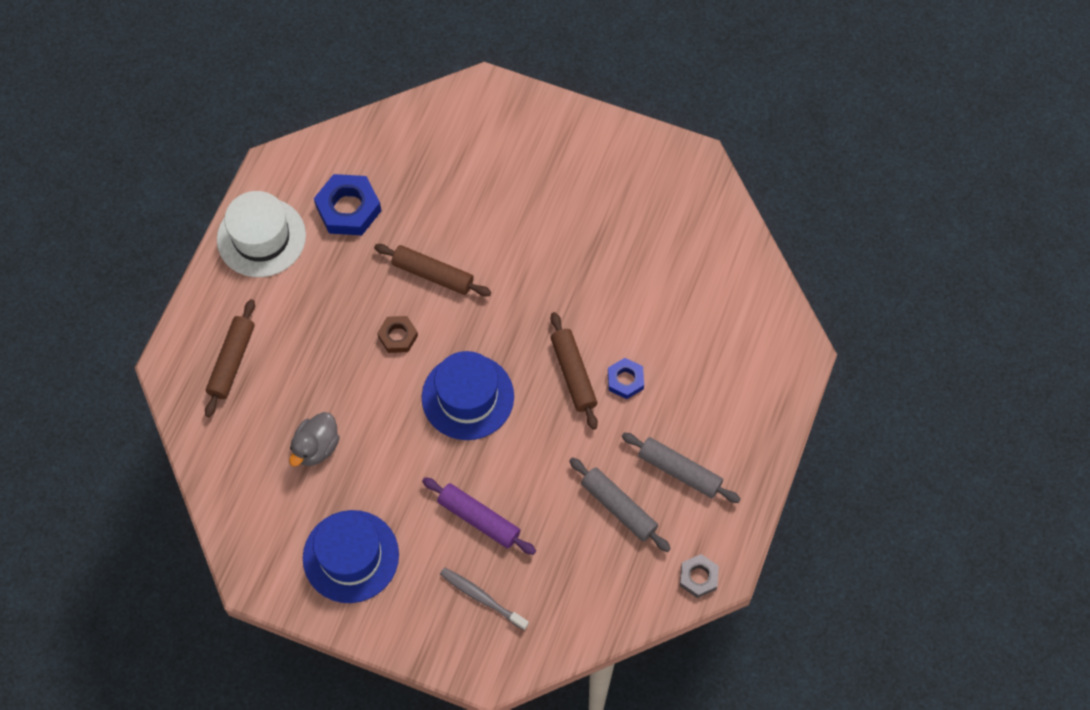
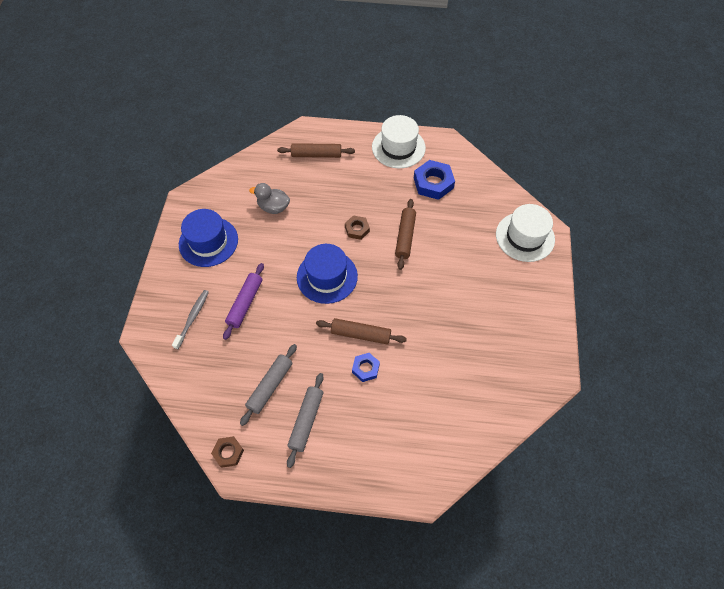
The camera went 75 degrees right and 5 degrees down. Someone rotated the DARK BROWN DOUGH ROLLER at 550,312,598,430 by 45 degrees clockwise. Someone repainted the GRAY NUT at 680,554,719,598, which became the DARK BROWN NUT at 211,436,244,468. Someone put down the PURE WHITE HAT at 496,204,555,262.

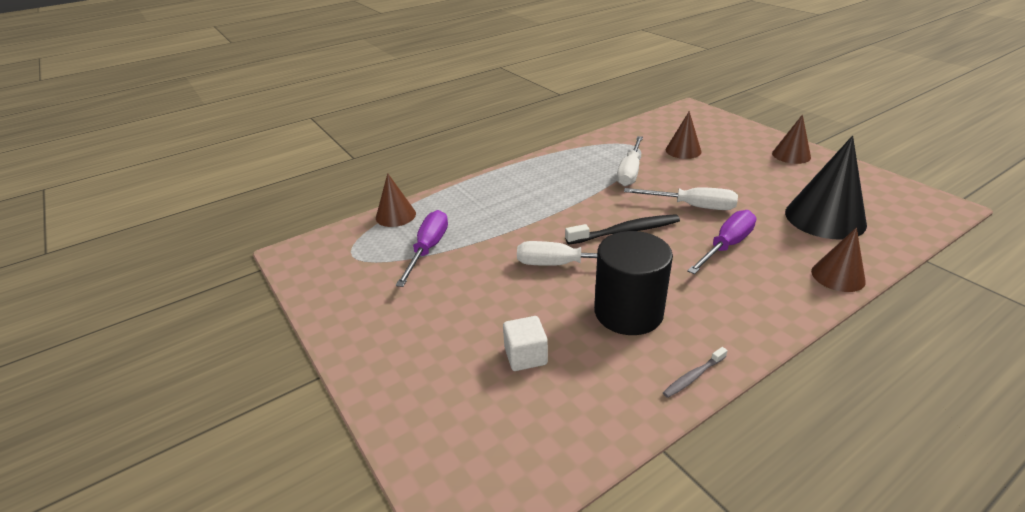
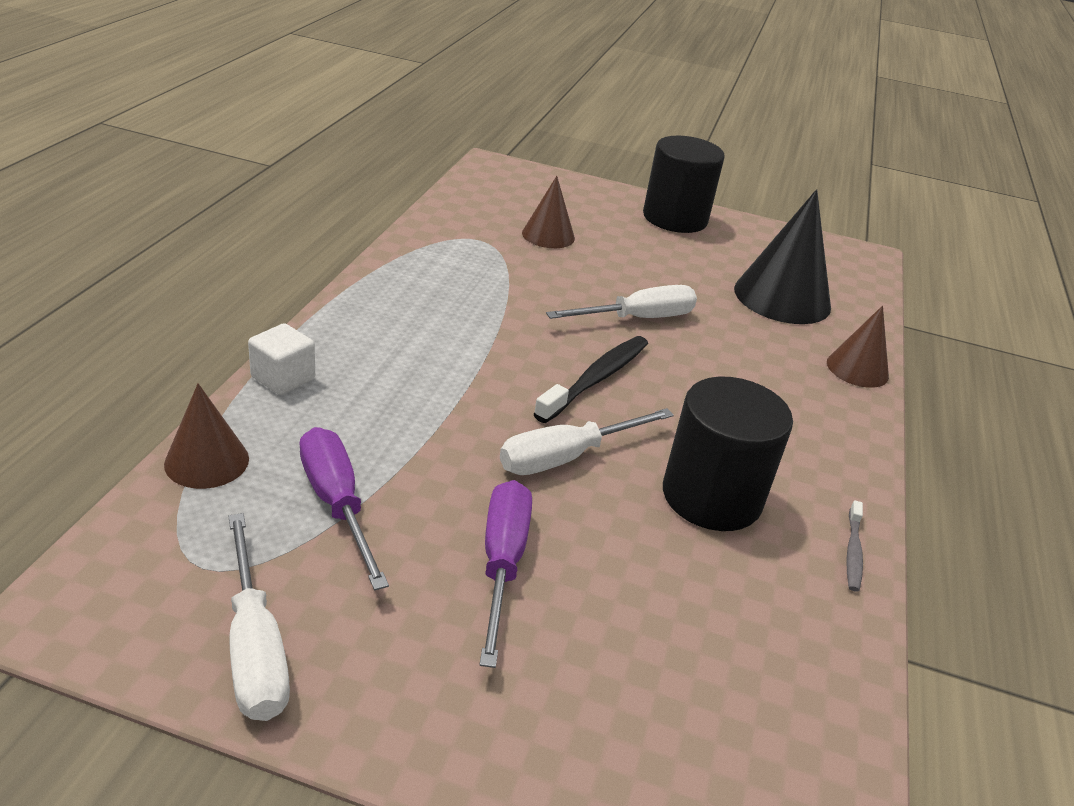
The camera went 45 degrees left and 0 degrees up. Someone swapped the DARK BROWN CONE at 772,114,811,164 for the EBONY CYLINDER at 643,136,725,233. Someone carried the PURE WHITE SCREWDRIVER from 617,136,643,186 to 228,513,290,721. Someone carried the PURPLE SCREWDRIVER from 687,210,756,274 to 480,480,532,668. Someone carried the PURE WHITE BLOCK from 503,316,548,371 to 248,323,315,395.

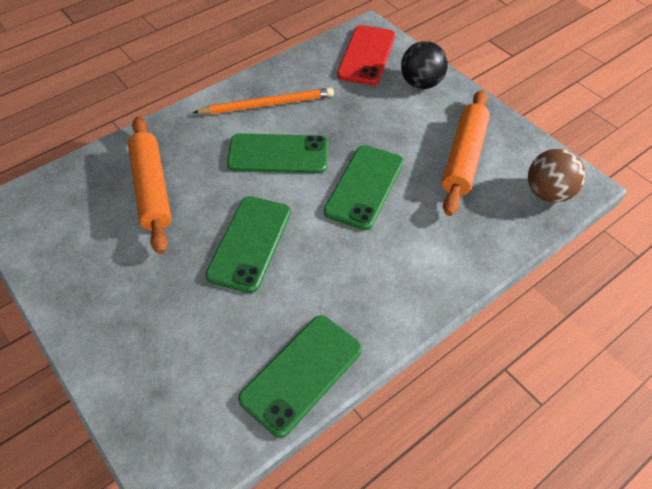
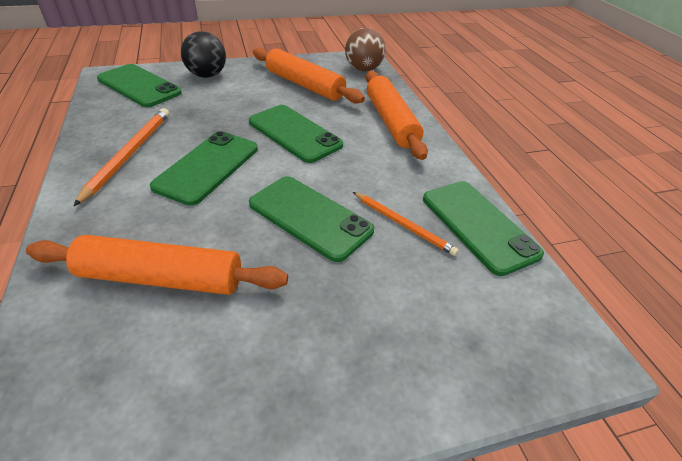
The camera went 70 degrees left and 10 degrees down. Someone repainted the SCARLET MOBILE PHONE at 337,25,395,85, which became the GREEN MOBILE PHONE at 97,64,182,107. Someone put down the ORANGE DOUGH ROLLER at 366,71,428,160. Someone put down the ORANGE LEAD PENCIL at 353,192,459,256.

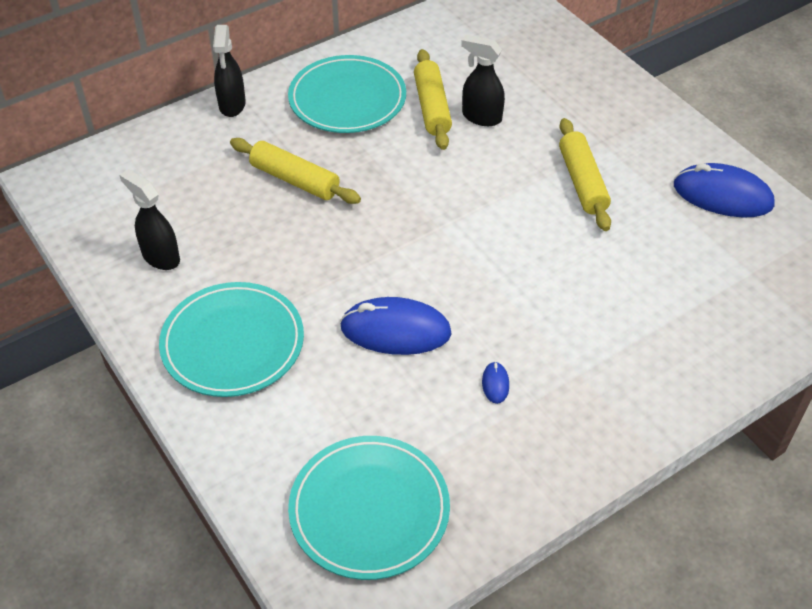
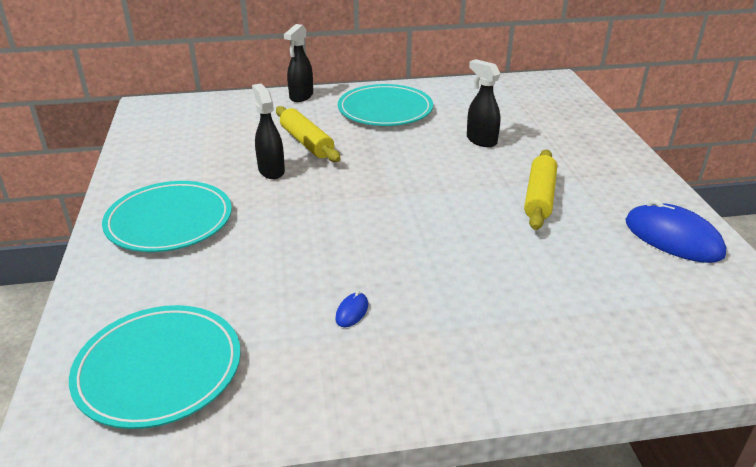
The camera went 25 degrees right and 15 degrees down. Someone took away the YELLOW DOUGH ROLLER at 414,49,452,150. Someone carried the EBONY SPRAYER from 119,169,180,270 to 252,83,285,179. Someone took away the COBALT COMPUTER MOUSE at 340,297,452,355.

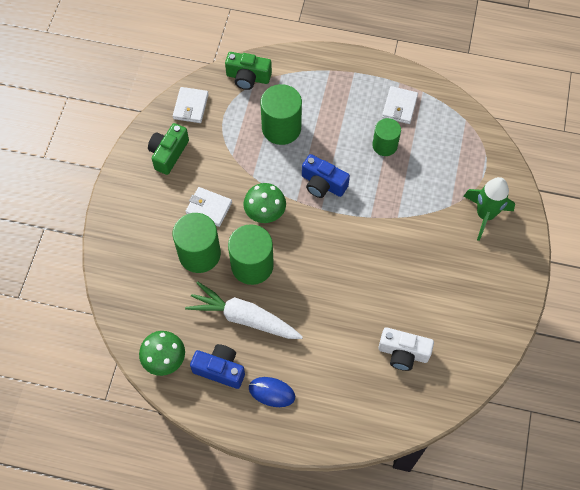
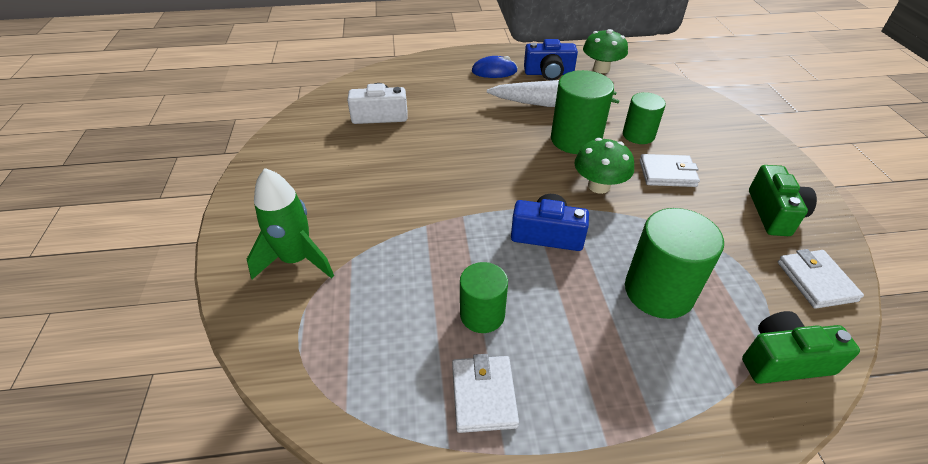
The camera went 160 degrees right and 20 degrees down. Someone scaled the GREEN CYLINDER at 173,213,221,273 by 0.64.

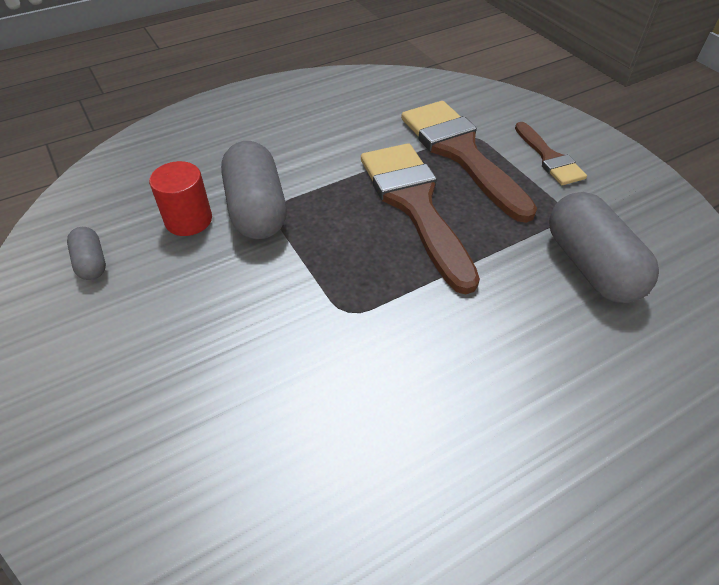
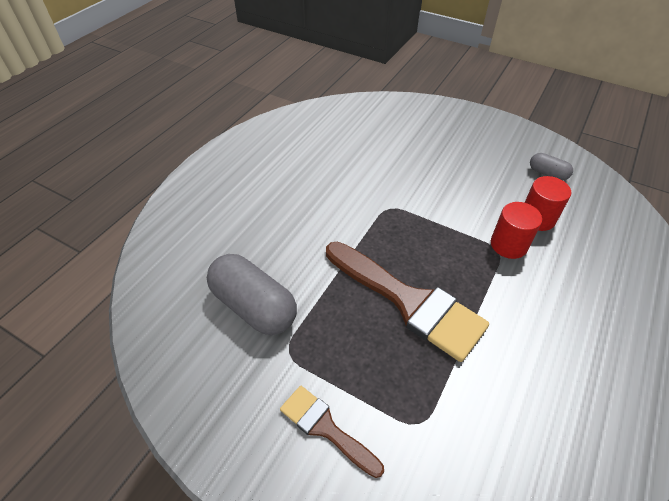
The camera went 150 degrees right and 0 degrees up. Someone took away the DARK BROWN BRUSH at 401,101,537,223. Someone swapped the GRAY CAPSULE at 221,141,287,239 for the SCARLET CYLINDER at 491,202,542,259.

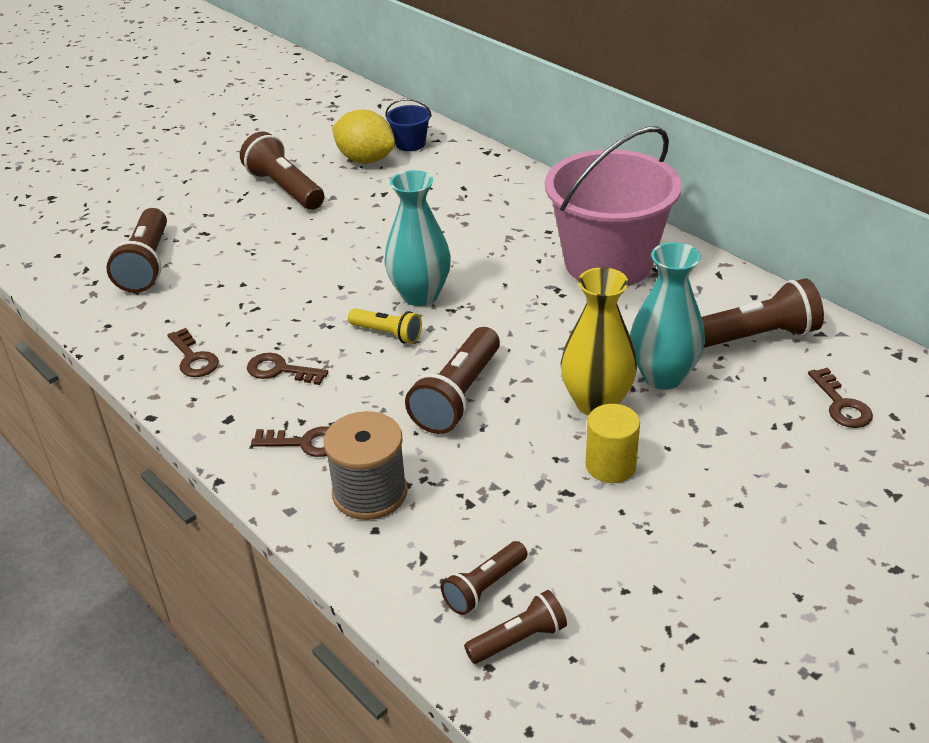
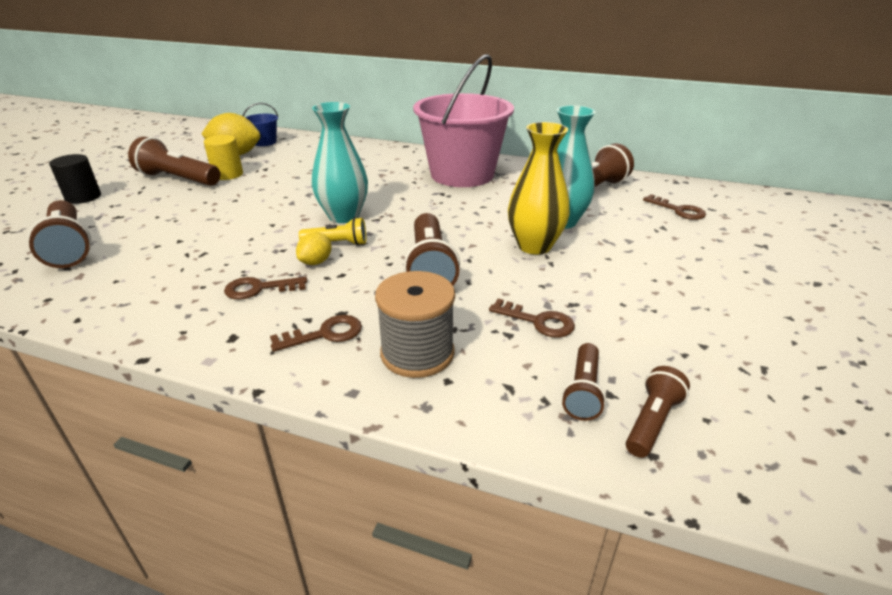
The camera went 30 degrees left and 5 degrees down. Someone carried the DARK BROWN DOOR KEY from 168,328,219,377 to 489,298,575,338. Someone carried the YELLOW CYLINDER from 586,404,640,483 to 204,135,243,180. Someone put down the EBONY CYLINDER at 49,154,101,204. Someone put down the YELLOW LEMON at 296,232,332,265.

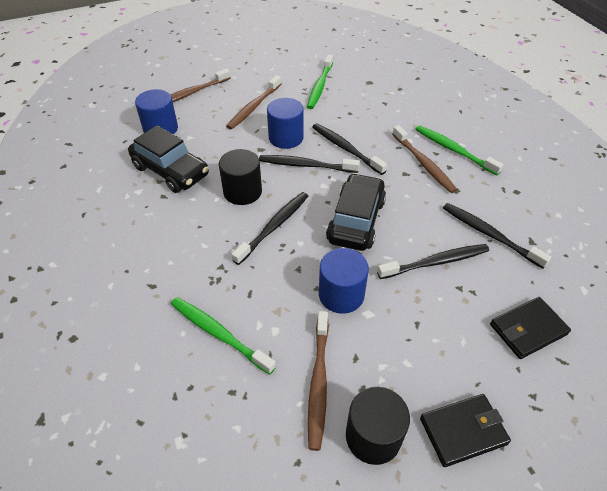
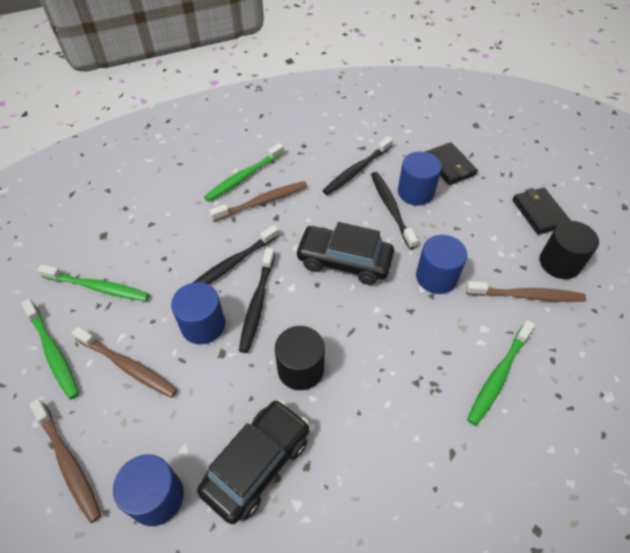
The camera went 90 degrees left and 5 degrees up. Someone took away the EBONY DENTAL BRUSH at 232,192,308,265. Someone put down the COBALT CYLINDER at 398,152,442,206. Someone put down the GREEN DENTAL BRUSH at 22,299,79,400.

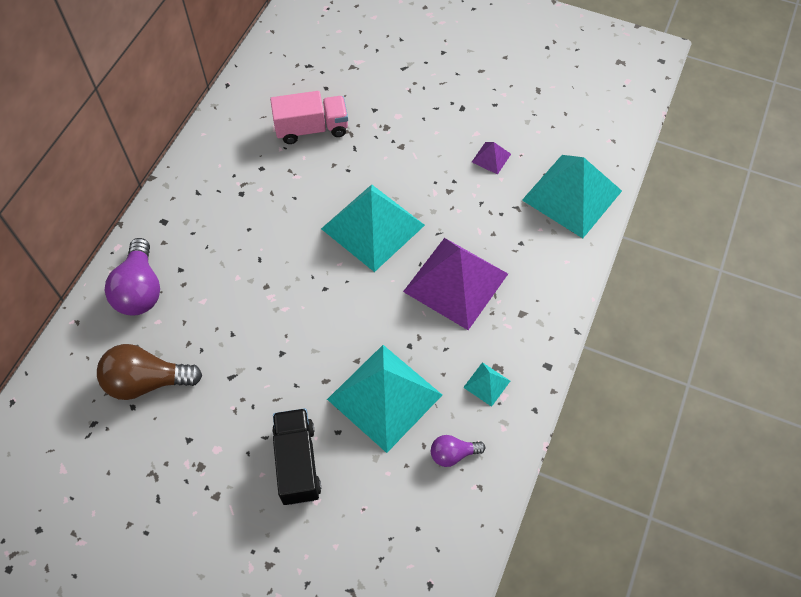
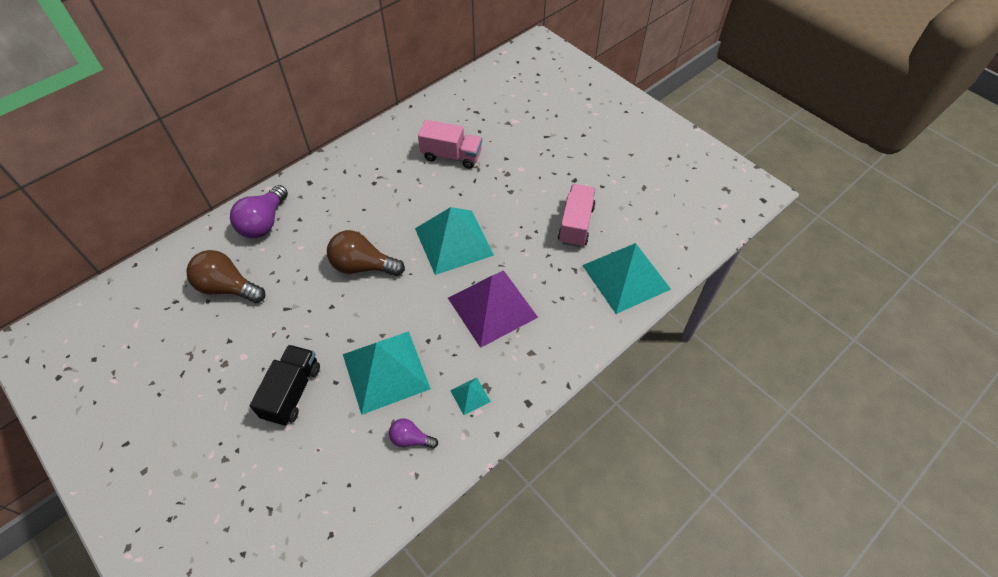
The camera went 25 degrees right and 5 degrees down. Someone swapped the PURPLE PYRAMID SHAPE at 472,142,511,175 for the PINK LORRY at 558,184,596,247. Someone put down the DARK BROWN BULB at 327,230,405,276.

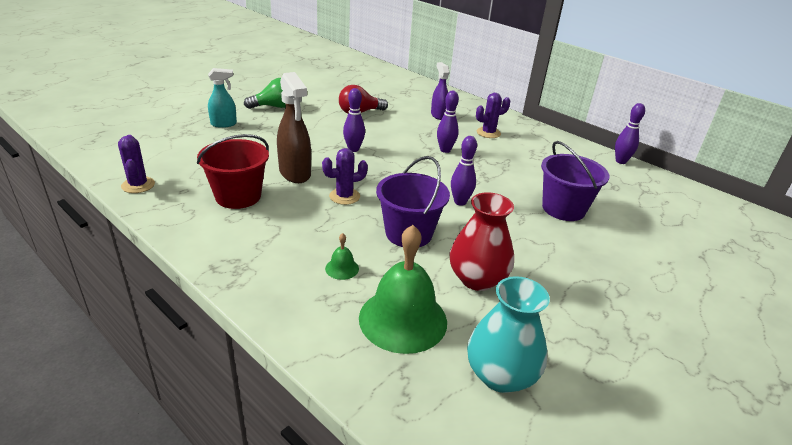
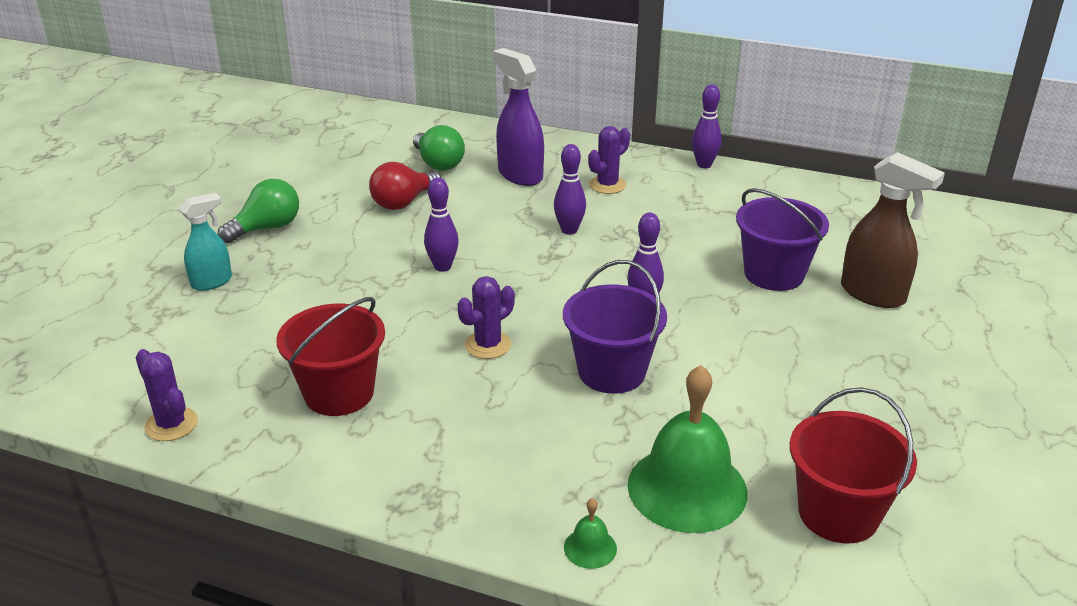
The camera went 20 degrees left and 0 degrees up. Someone scaled the PURPLE SPRAYER at 431,62,450,120 by 1.57. Someone carried the DARK BROWN SPRAYER from 277,72,311,183 to 841,152,945,308. Someone carried the PURPLE BOWLING PIN from 615,103,645,164 to 692,85,722,168. Someone took away the SCARLET FLOWER VASE at 450,192,514,291. Someone carried the GREEN BELL from 325,233,359,280 to 564,498,617,569. Someone swapped the TURQUOISE FLOWER VASE at 467,276,550,393 for the SCARLET SAND BUCKET at 790,387,917,543. Someone put down the GREEN BULB at 413,125,465,171.

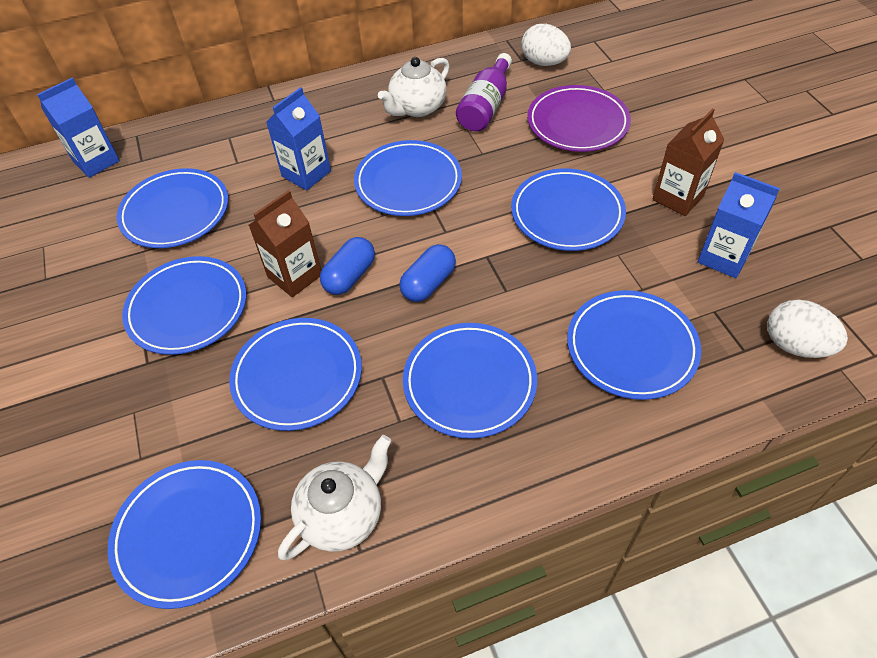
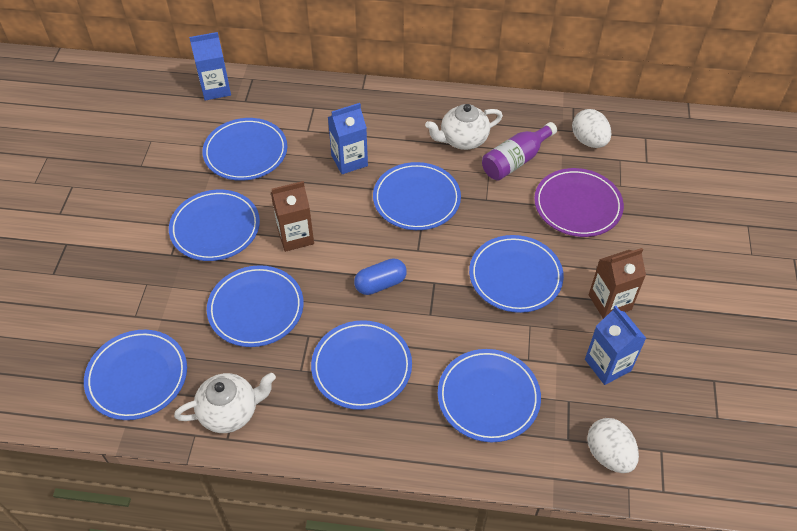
The camera went 25 degrees right and 0 degrees up. Someone took away the COBALT CAPSULE at 320,237,375,295.

